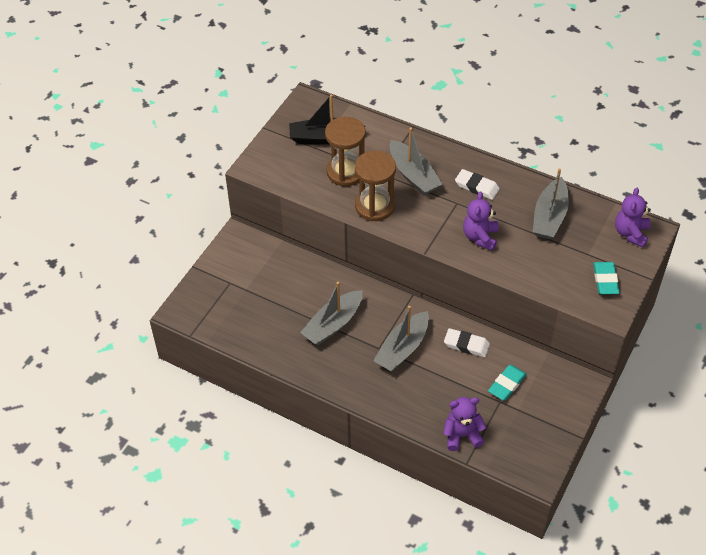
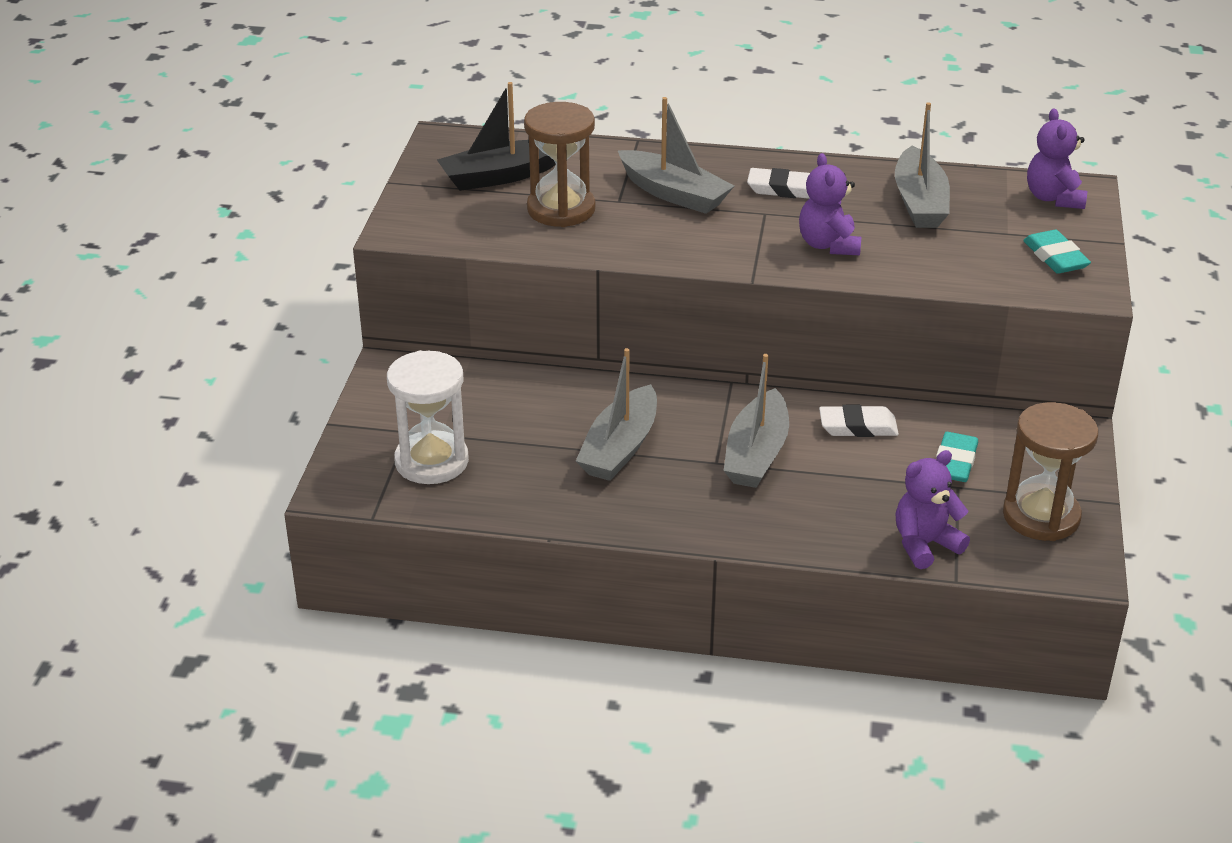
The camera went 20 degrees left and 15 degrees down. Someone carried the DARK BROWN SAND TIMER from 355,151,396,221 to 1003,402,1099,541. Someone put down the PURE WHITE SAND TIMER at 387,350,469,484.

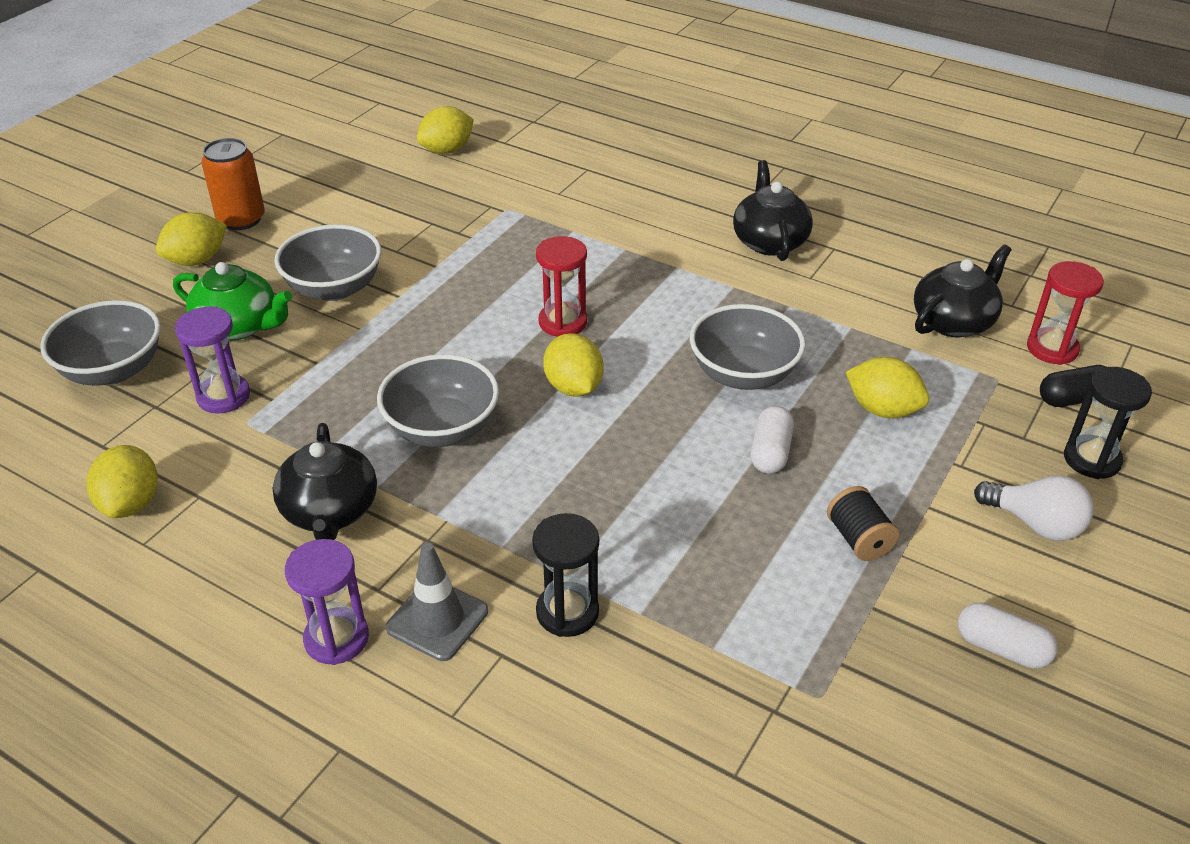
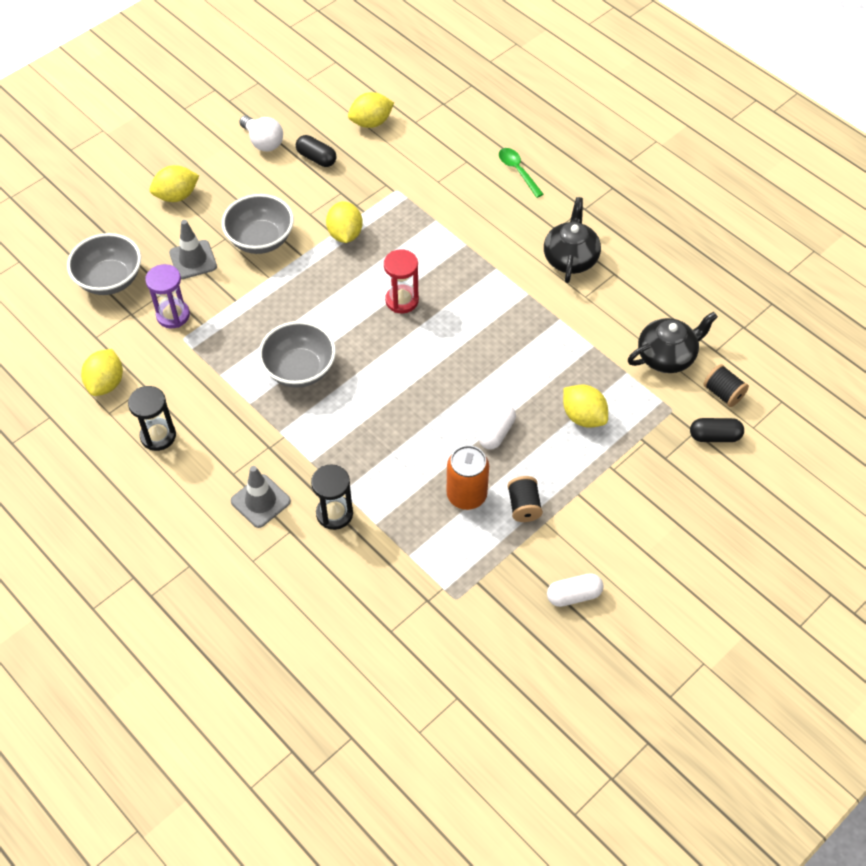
The camera went 15 degrees right and 15 degrees up. Someone carried the ORANGE CAN from 201,138,265,230 to 447,445,489,510. Someone swapped the SCARLET SAND TIMER at 1027,261,1104,365 for the EBONY REEL OF THREAD at 703,364,749,407. Someone swapped the GREEN TEAPOT at 173,262,292,341 for the GRAY SAFETY CONE at 169,220,217,279. Someone took away the GRAY SERVING BOWL at 690,304,805,390. Someone carried the YELLOW LEMON from 543,333,604,397 to 326,201,363,243. Someone carried the EBONY SAND TIMER from 1064,367,1152,479 to 128,386,176,451. Someone took away the EBONY TEAPOT at 273,423,377,540. Someone carried the PURE WHITE BULB from 974,475,1094,541 to 239,115,283,151. Someone took away the PURPLE SAND TIMER at 285,539,369,665. Someone rotated the PURE WHITE CAPSULE at 958,603,1058,669 by 60 degrees counterclockwise. Someone put down the EBONY CAPSULE at 296,135,337,167. Someone put down the GREEN TABLESPOON at 499,148,544,198.

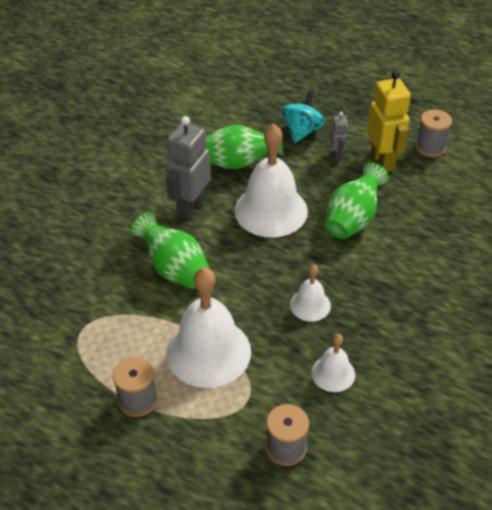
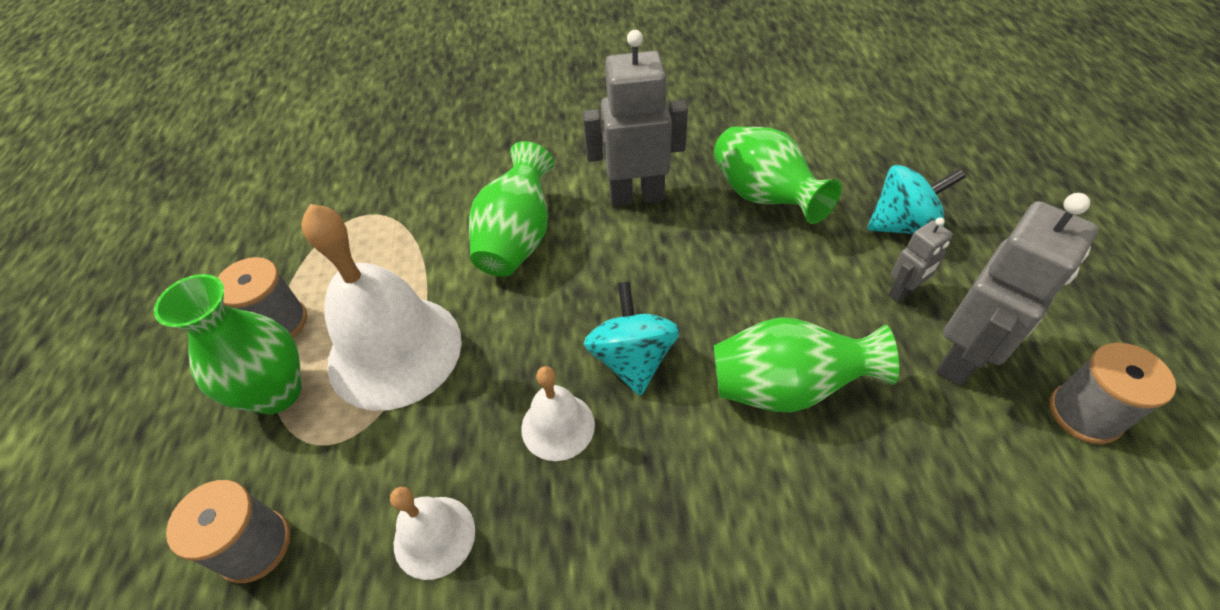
The camera went 60 degrees right and 5 degrees up. Someone repainted the YELLOW TOY ROBOT at 367,70,411,172, which became the GRAY TOY ROBOT at 936,193,1098,386. Someone took away the PURE WHITE BELL at 234,123,308,238. Someone put down the GREEN FLOWER VASE at 154,274,301,414. Someone put down the TURQUOISE SPINNING TOP at 584,281,680,396.

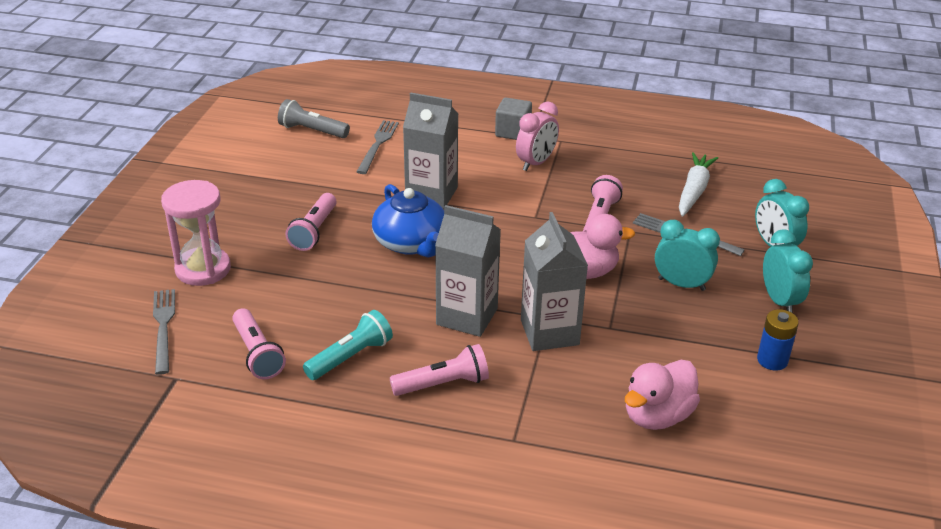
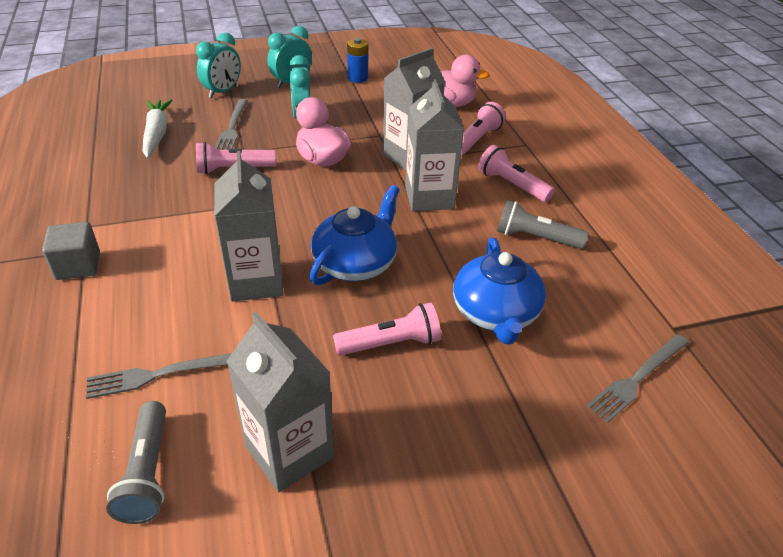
The camera went 120 degrees left and 5 degrees up. Someone took away the PINK ALARM CLOCK at 516,101,559,171. Someone rotated the PURE WHITE TOY CARROT at 679,152,718,216 by 90 degrees clockwise. Someone took away the PINK SAND TIMER at 161,180,231,286. Someone carried the PINK TORCH from 232,308,286,379 to 461,102,506,155. Someone repainted the TURQUOISE TORCH at 303,310,393,380, which became the GRAY TORCH at 497,200,589,249. Someone put down the COBALT TEAPOT at 453,237,546,344. Someone put down the GRAY MILK CARTON at 227,312,334,492.

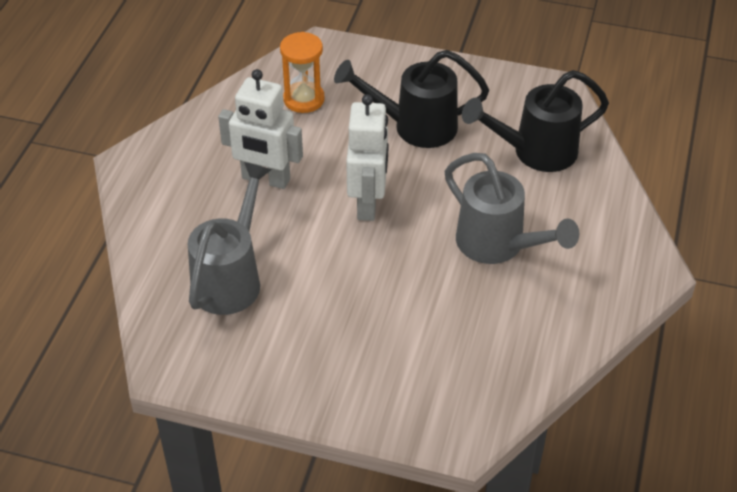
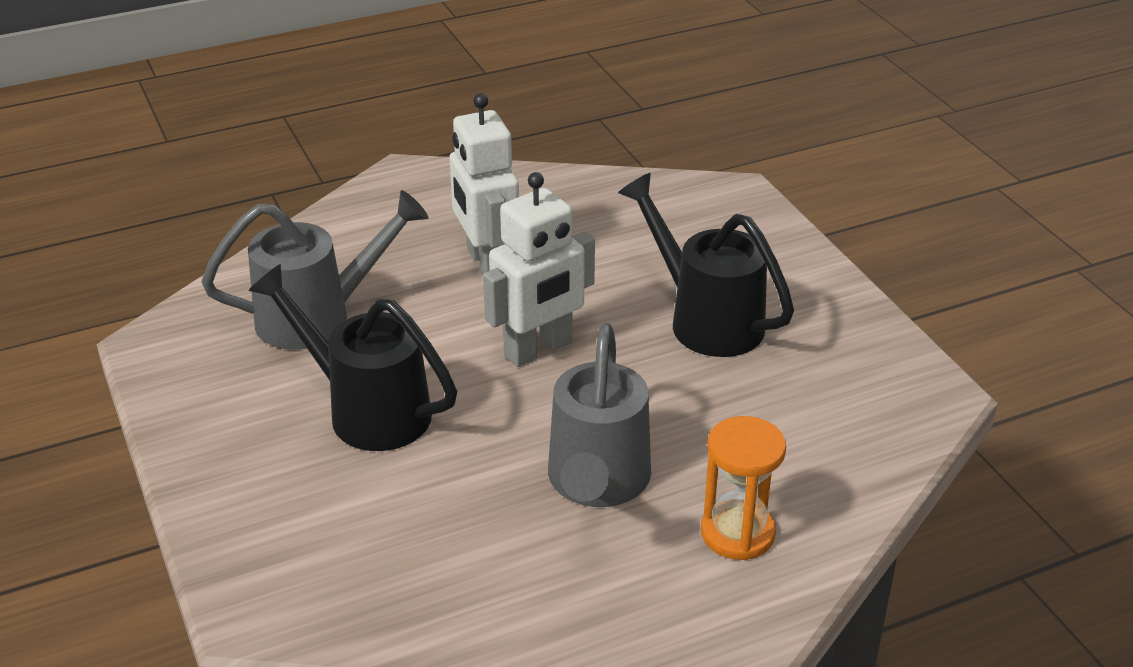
The camera went 50 degrees right and 10 degrees down. Someone carried the ORANGE SAND TIMER from 280,32,325,113 to 701,416,786,560. Someone carried the EBONY SPRINKLING CAN from 462,70,609,172 to 248,264,457,451.

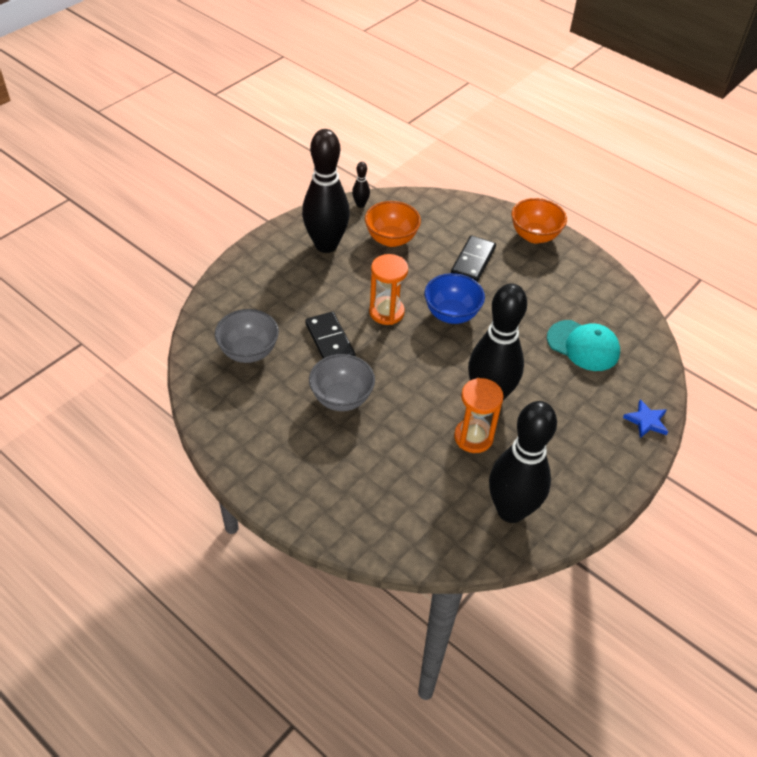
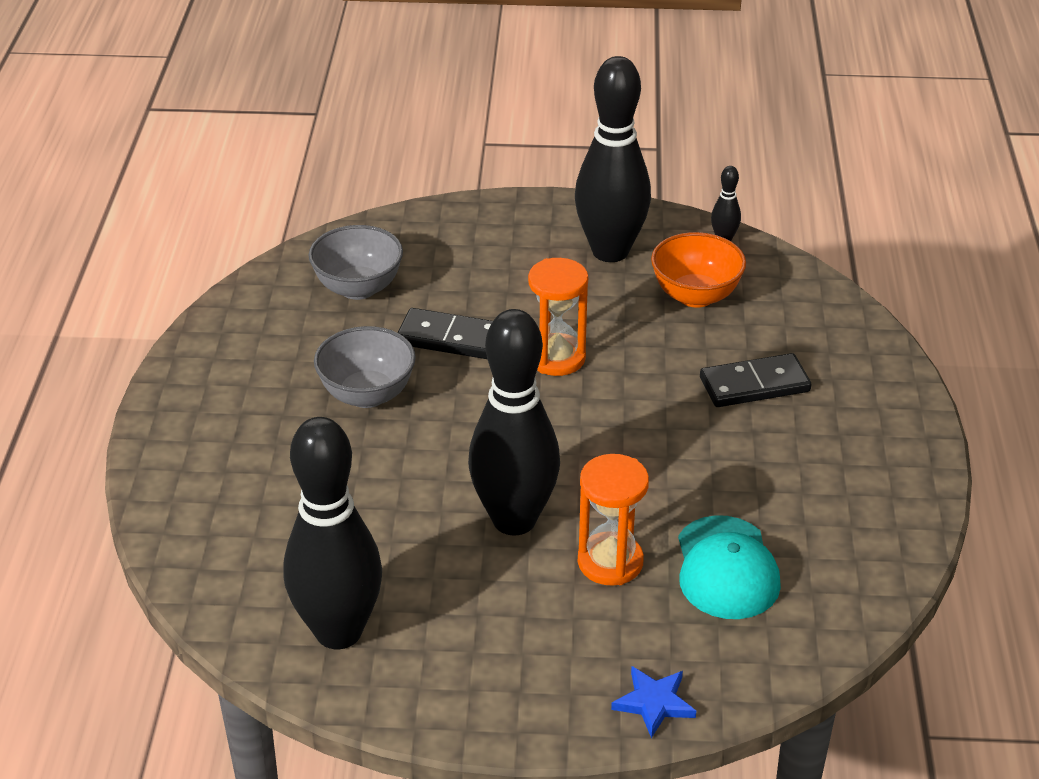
The camera went 55 degrees right and 10 degrees down. Someone took away the ORANGE SERVING BOWL at 512,198,567,244. Someone took away the COBALT SERVING BOWL at 424,273,485,324. Someone rotated the EBONY DOMINO at 305,312,356,358 by 75 degrees clockwise. Someone carried the ORANGE SAND TIMER from 454,378,504,453 to 578,454,649,586.

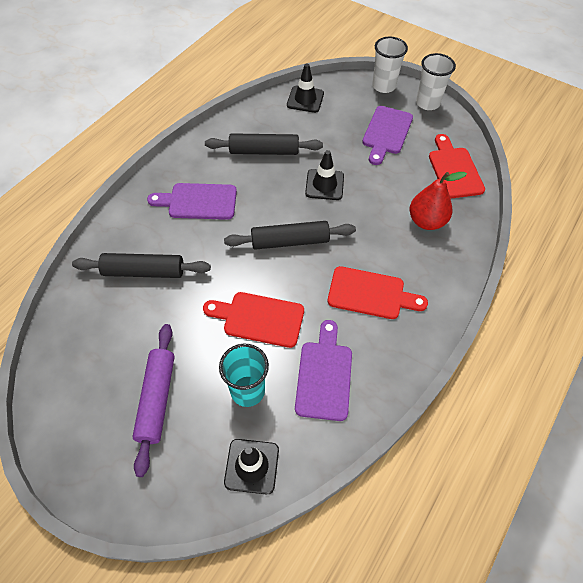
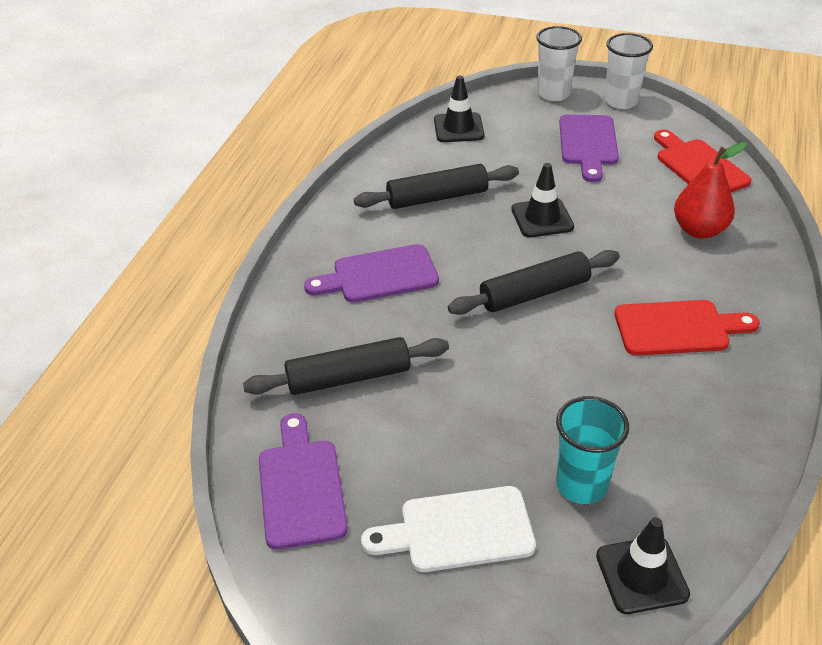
The camera went 15 degrees left and 15 degrees down. Someone took away the SCARLET CUTTING BOARD at 203,292,304,348. Someone carried the PURPLE CUTTING BOARD from 295,320,352,421 to 259,413,348,550. Someone swapped the PURPLE DOUGH ROLLER at 132,324,175,477 for the PURE WHITE CUTTING BOARD at 361,486,536,572.

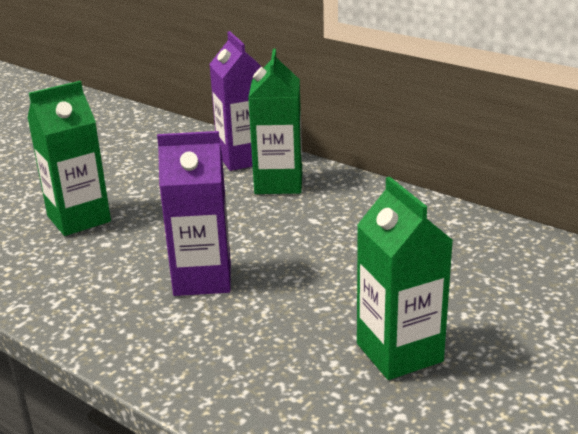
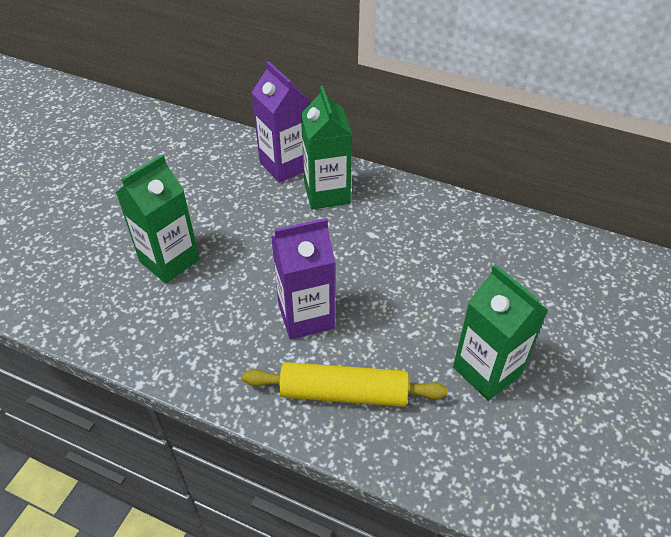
The camera went 15 degrees left and 20 degrees up. Someone put down the YELLOW DOUGH ROLLER at 242,362,448,407.

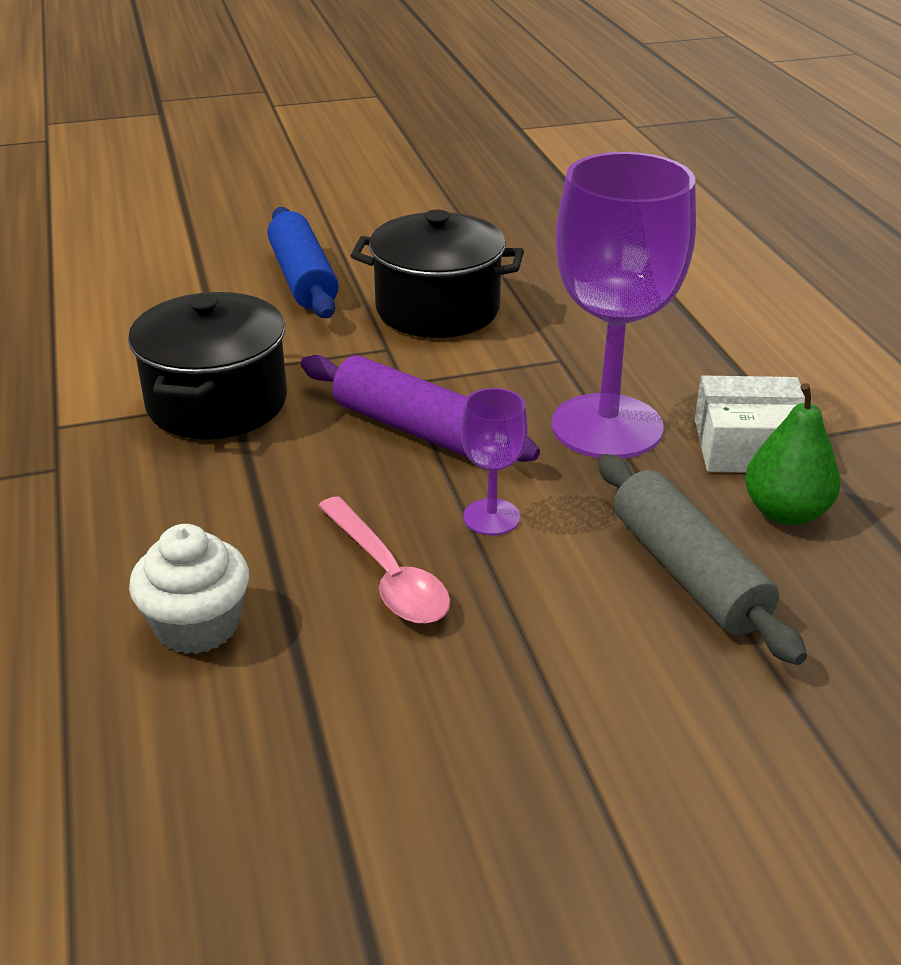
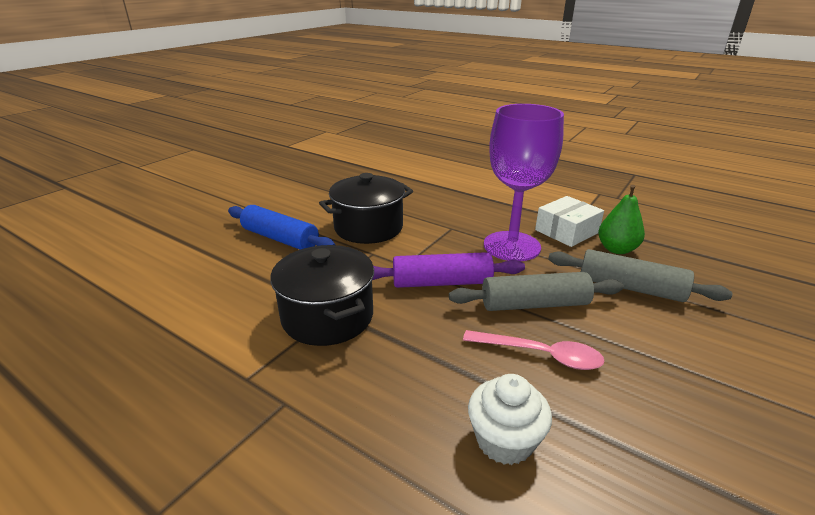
The camera went 40 degrees left and 5 degrees down. Someone swapped the PURPLE GOBLET at 461,388,528,535 for the GRAY DOUGH ROLLER at 449,272,624,311.

